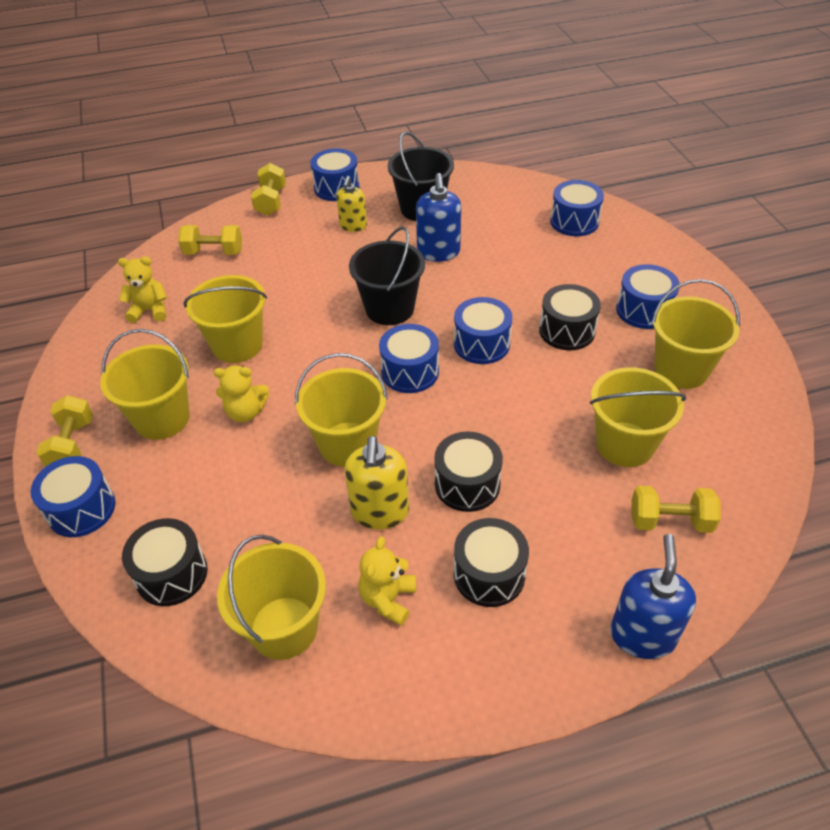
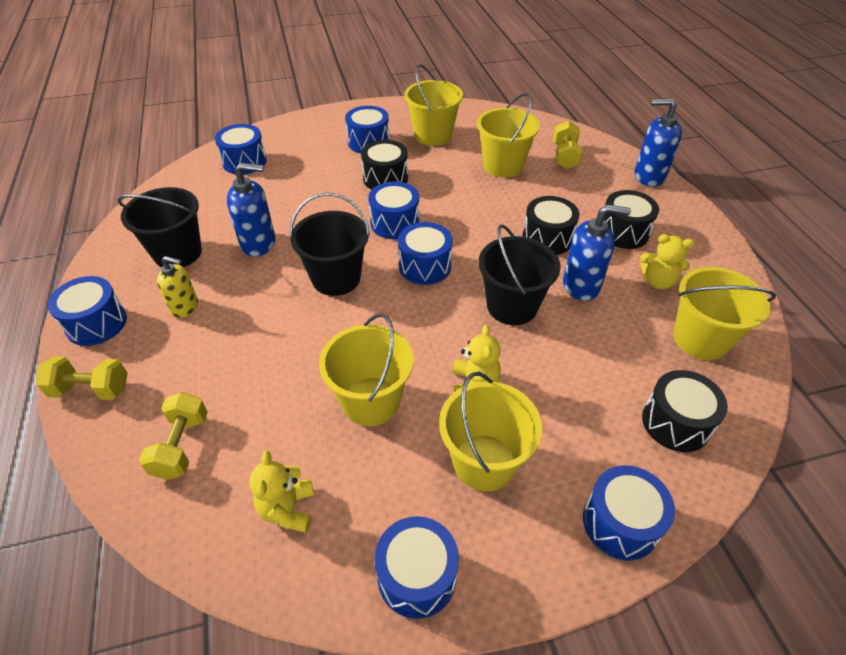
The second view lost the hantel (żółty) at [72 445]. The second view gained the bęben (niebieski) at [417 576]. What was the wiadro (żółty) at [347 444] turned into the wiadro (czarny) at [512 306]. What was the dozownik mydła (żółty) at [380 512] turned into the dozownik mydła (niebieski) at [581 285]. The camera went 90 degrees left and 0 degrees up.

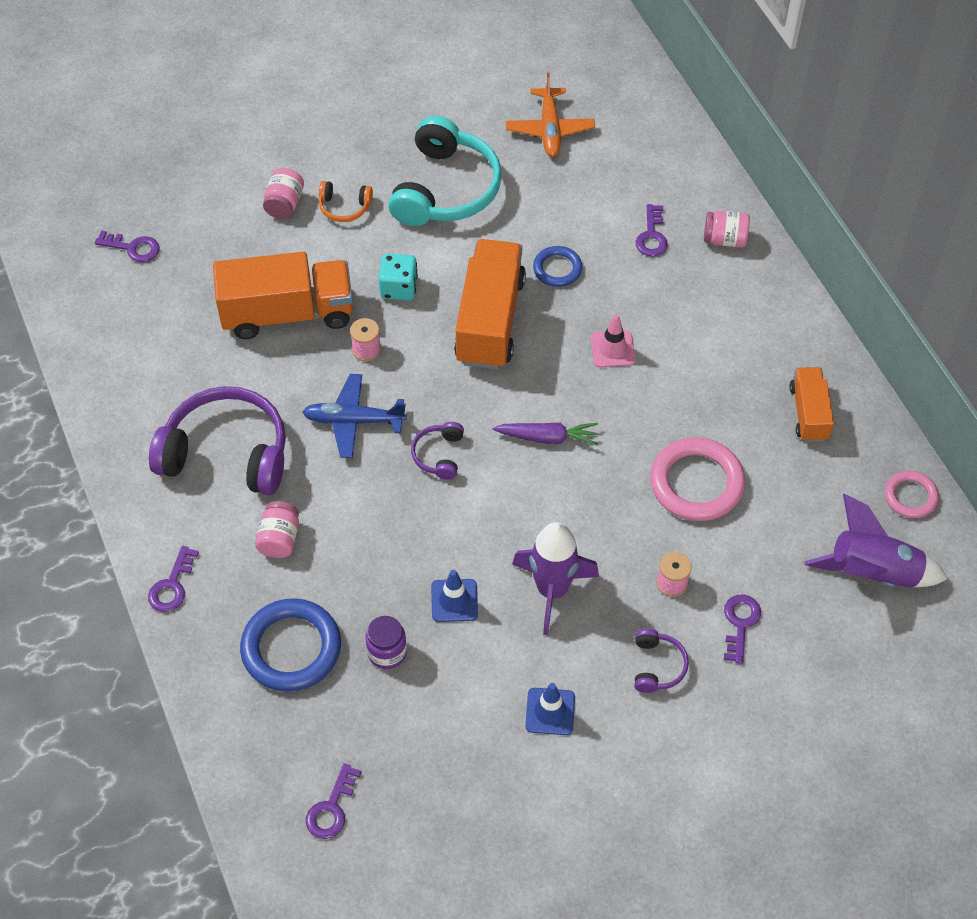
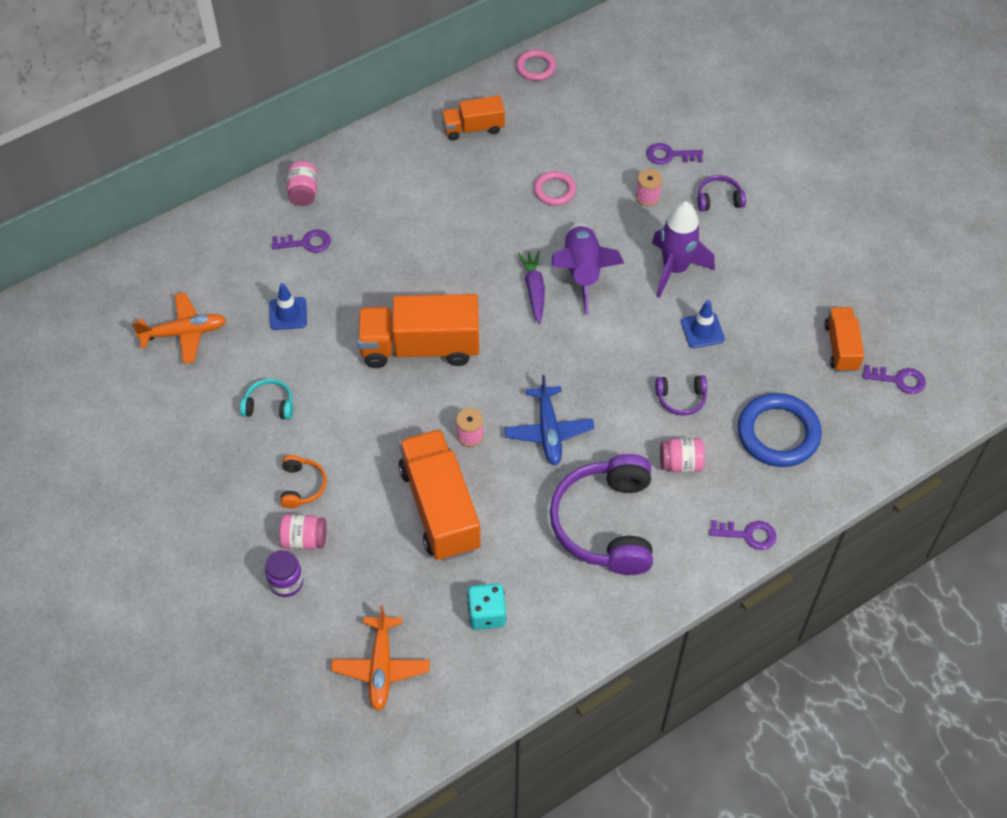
The second view lost the pierścień (niebieski) at [557 269]. The second view lost the pachołek (różowy) at [612 349]. The second view gained the ciężarówka (pomarańczowy) at [841 347]. The słoik (fioletowy) ended up elsewhere, having gone from [387 652] to [286 582]. The kostka do gry (turkusowy) ended up elsewhere, having gone from [399 288] to [486 614]. The słuchawki (fioletowy) ended up elsewhere, having gone from [439 455] to [681 398]. The pachołek (niebieski) ended up elsewhere, having gone from [550 711] to [288 314]. The rakieta (fioletowy) ended up elsewhere, having gone from [872 573] to [582 273]. Where the klucz (fioletowy) stood at [133 248], the samolot (pomarańczowy) came to stand at [381 668]. The size of the słuchawki (turkusowy) at [445 189] changed by a factor of 0.45. The size of the pierścień (różowy) at [696 483] changed by a factor of 0.56. The camera went 100 degrees left and 0 degrees up.

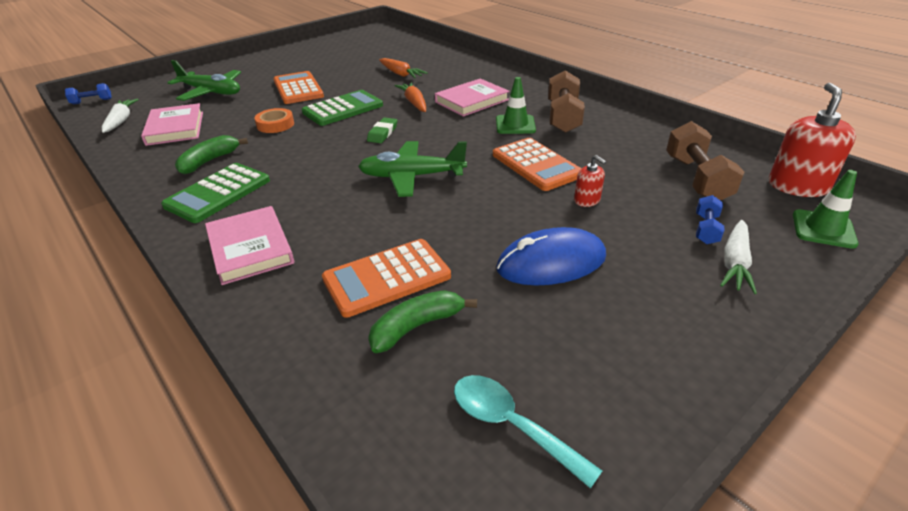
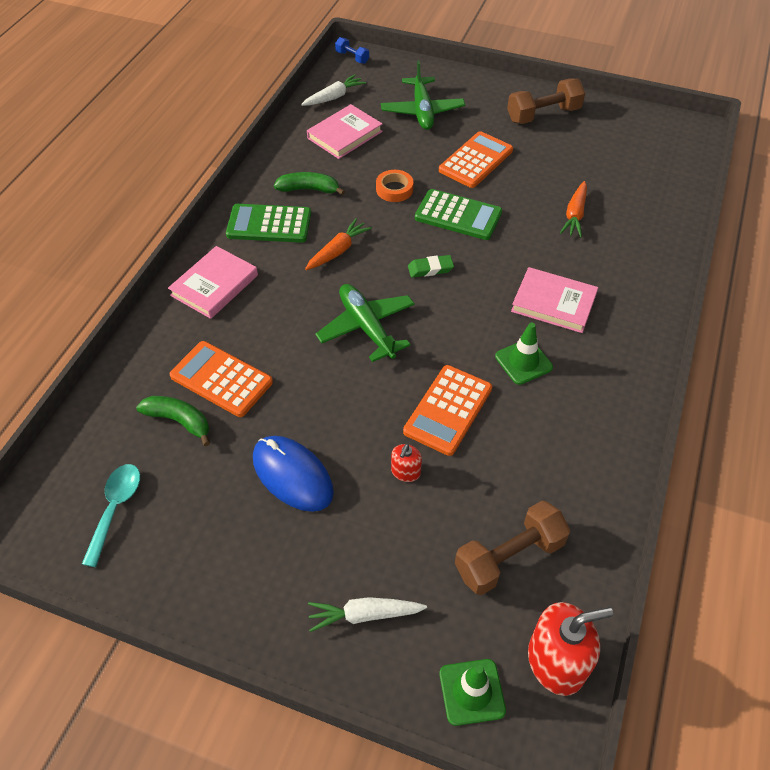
The second view lost the hantel (niebieski) at [706 229]. The marchewka (pomarańczowy) ended up elsewhere, having gone from [414 103] to [338 251]. The hantel (brązowy) ended up elsewhere, having gone from [563 117] to [543 115]. The camera went 60 degrees right and 15 degrees up.

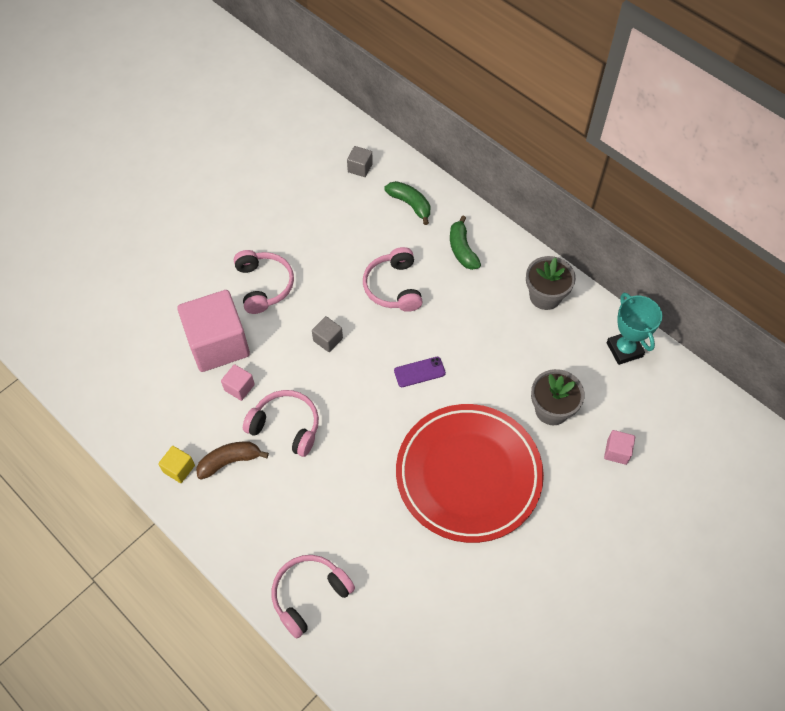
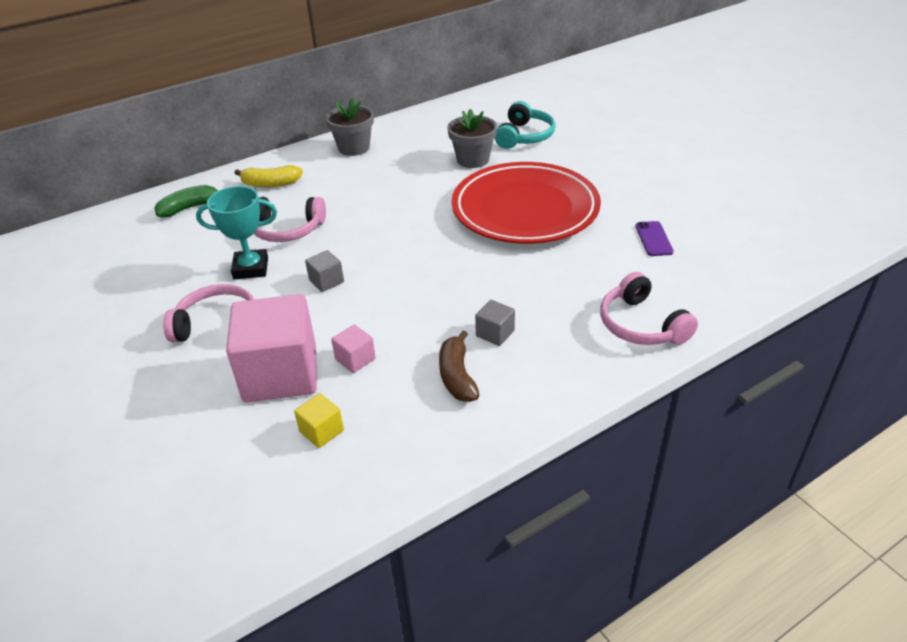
The second view lost the słuchawki (różowy) at [286 426]. The sześcian (żółty) ended up elsewhere, having gone from [179 469] to [321 431]. The sześcian (szary) ended up elsewhere, having gone from [360 168] to [495 333]. The telefon (fioletowy) ended up elsewhere, having gone from [419 372] to [653 239]. The puchar (turkusowy) ended up elsewhere, having gone from [624 349] to [251 268]. Where the sześcian (różowy) stood at [617 452], the słuchawki (turkusowy) came to stand at [524 136]. What was the banan (zielony) at [462 249] turned into the banan (żółty) at [271 184]. The camera went 75 degrees left and 20 degrees down.

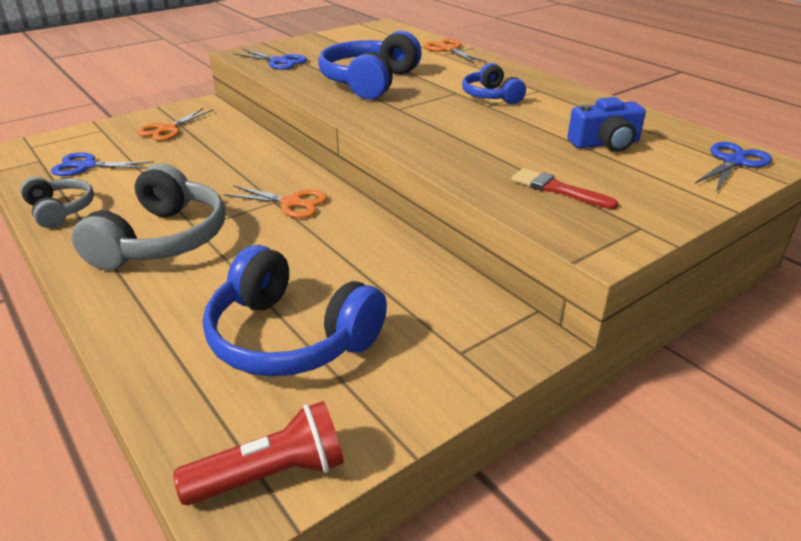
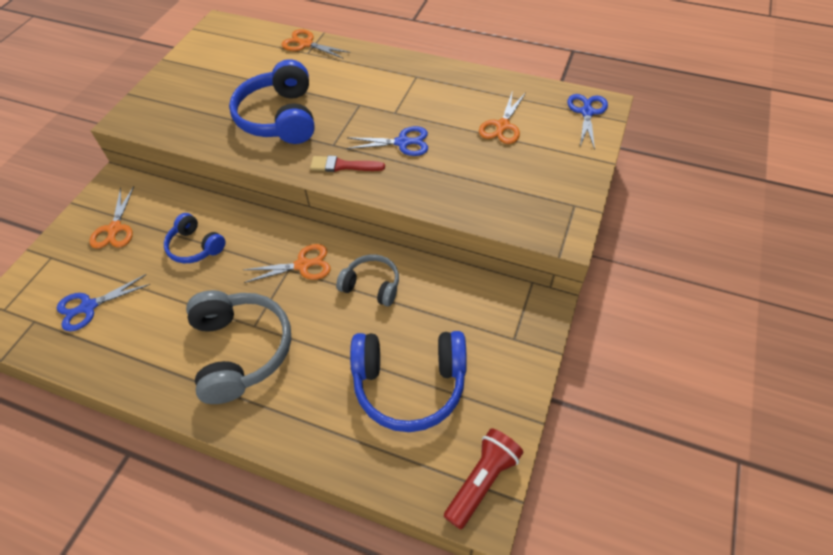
The słuchawki (szary) ended up elsewhere, having gone from [60 210] to [372 285]. The nożyczki (niebieski) ended up elsewhere, having gone from [279 62] to [402 142]. The słuchawki (niebieski) ended up elsewhere, having gone from [491 96] to [195 246]. The pędzel (czerwony) ended up elsewhere, having gone from [557 189] to [343 166]. Where the aparat fotograficzny (niebieski) stood at [605 144], the nożyczki (pomarańczowy) came to stand at [502 126]. The camera went 30 degrees left and 20 degrees up.

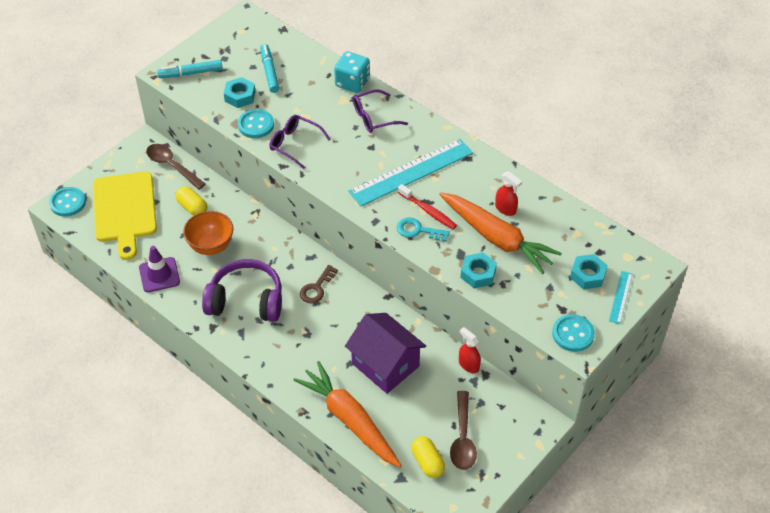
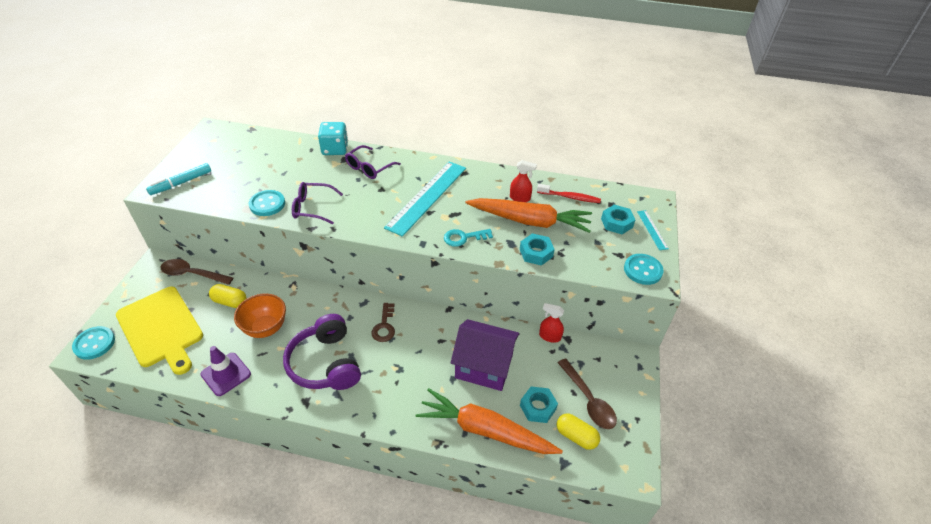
The second view lost the flamaster (turkusowy) at [269 72]. The nakrętka (turkusowy) ended up elsewhere, having gone from [240 96] to [538 407]. The szczoteczka do zębów (czerwony) ended up elsewhere, having gone from [428 211] to [570 197]. The słuchawki (fioletowy) at [246 301] ended up facing another way, 90 degrees counterclockwise from before. The camera went 30 degrees left and 5 degrees down.

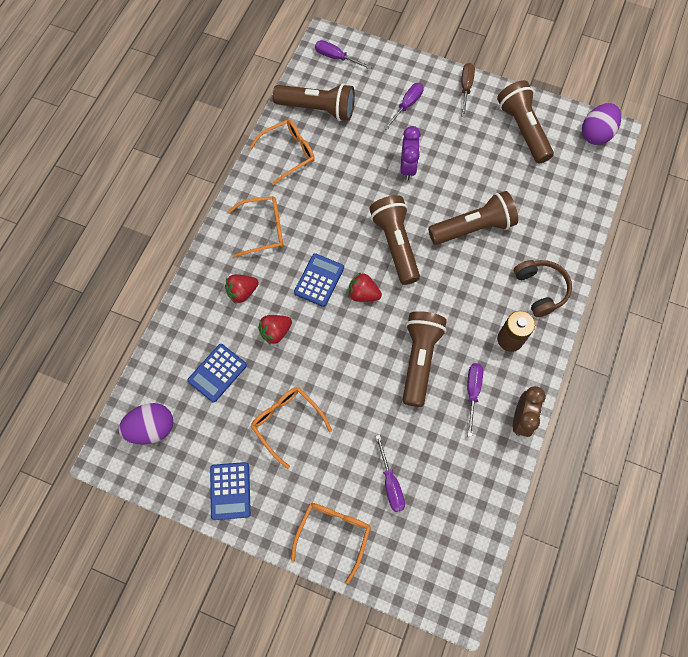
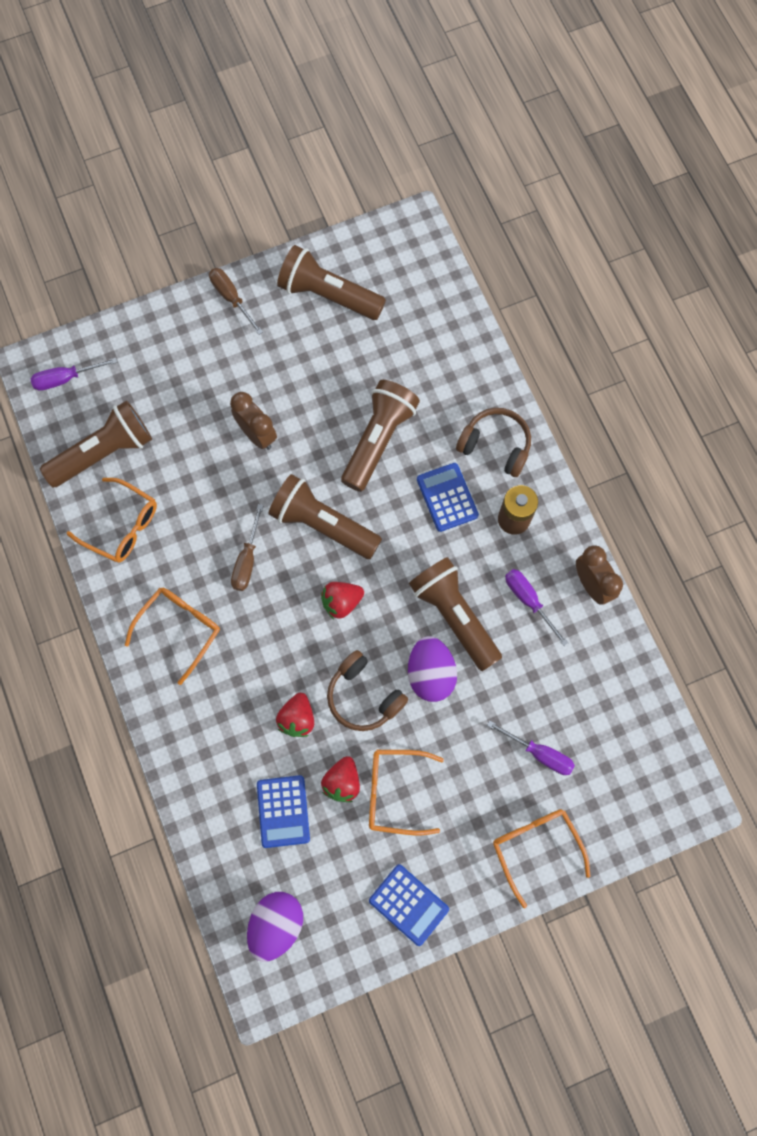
The second view lost the śrubokręt (fioletowy) at [407 105]. The second view gained the śrubokręt (brązowy) at [247 560]. The second view gained the słuchawki (brązowy) at [364 696]. The truskawka (czerwony) ended up elsewhere, having gone from [242 292] to [342 782]. The kalkulator (niebieski) ended up elsewhere, having gone from [319 280] to [447 497]. The jajko (fioletowy) ended up elsewhere, having gone from [596 134] to [430 673]. What was the budzik (fioletowy) at [407 167] turned into the budzik (brązowy) at [257 434]. The okulary (pomarańczowy) at [289 153] ended up facing another way, 105 degrees clockwise from before. The camera went 45 degrees left and 5 degrees up.

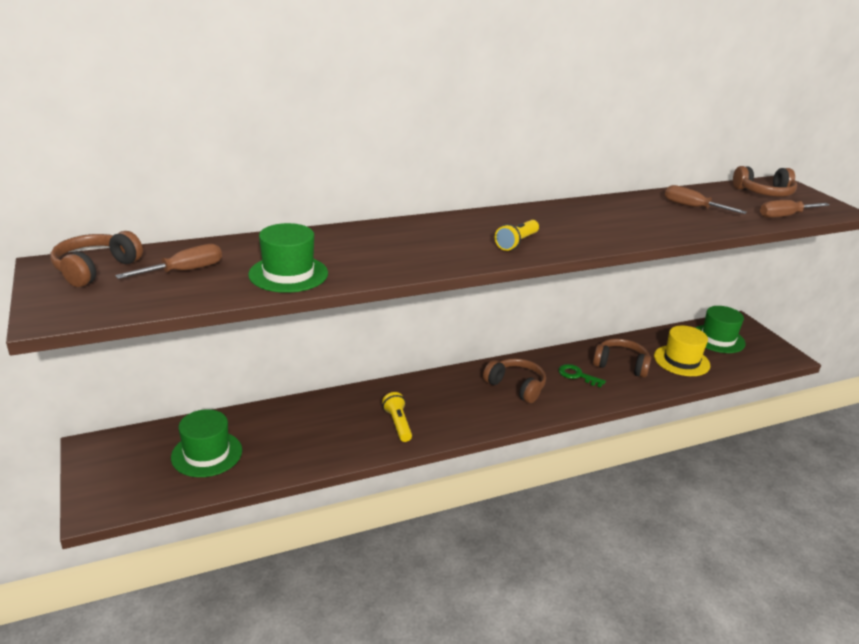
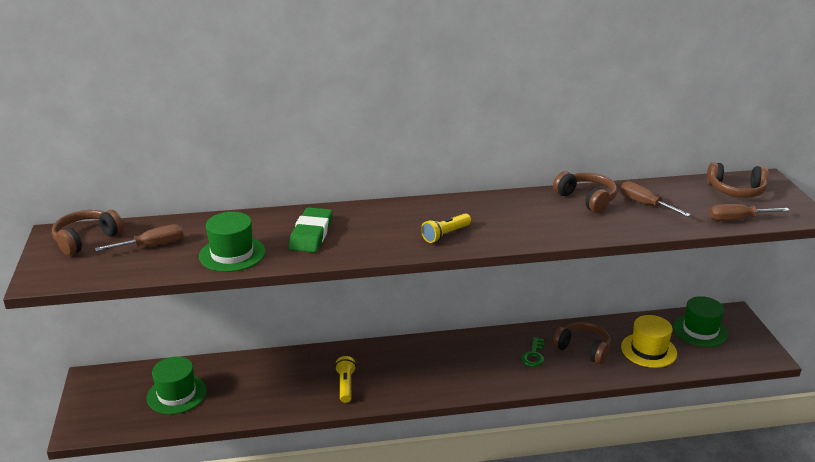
The second view gained the gumka do mazania (zielony) at [311 234]. The słuchawki (brązowy) ended up elsewhere, having gone from [516 387] to [586 199]. The klucz (zielony) at [577 375] ended up facing another way, 120 degrees counterclockwise from before. The camera went 15 degrees right and 0 degrees up.

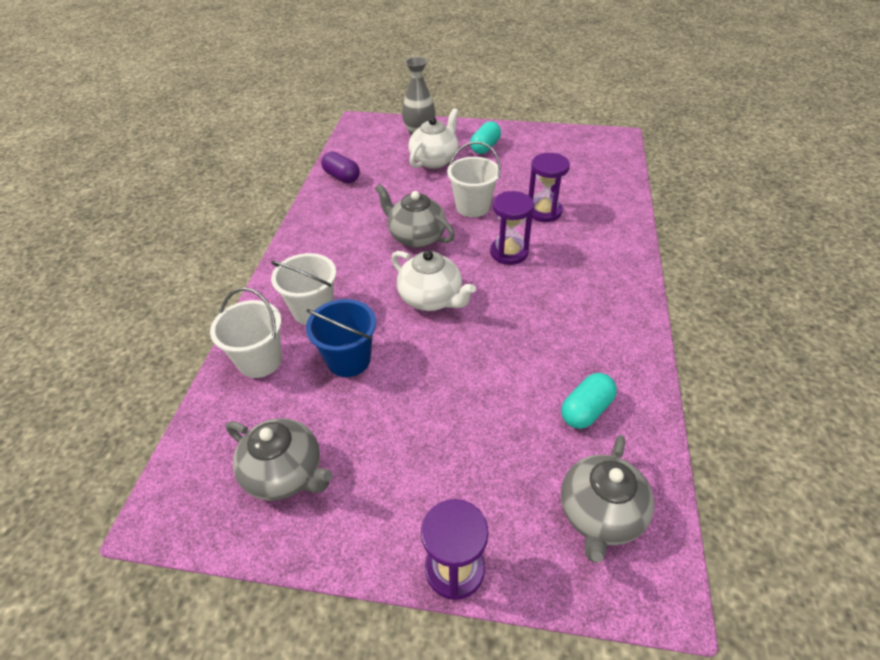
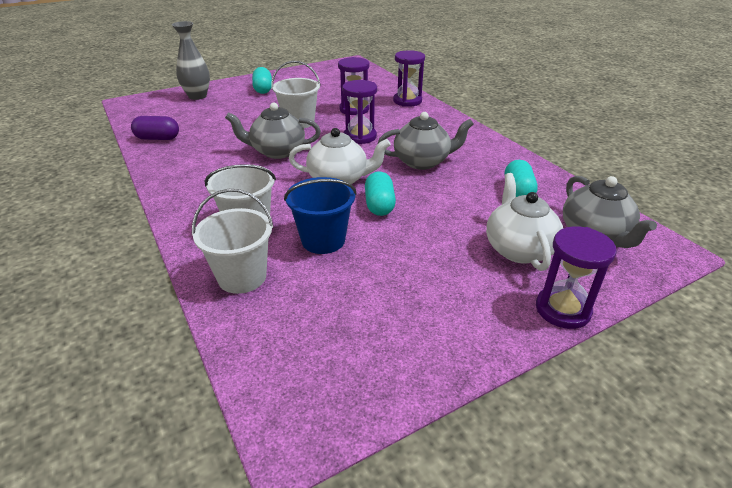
The second view gained the kapsułka (turkusowy) at [379 205]. The second view gained the klepsydra (fioletowy) at [407 101]. The imbryk (szary) ended up elsewhere, having gone from [285 473] to [422 162]. The imbryk (biały) ended up elsewhere, having gone from [434 160] to [518 249]. The camera went 40 degrees left and 10 degrees down.

